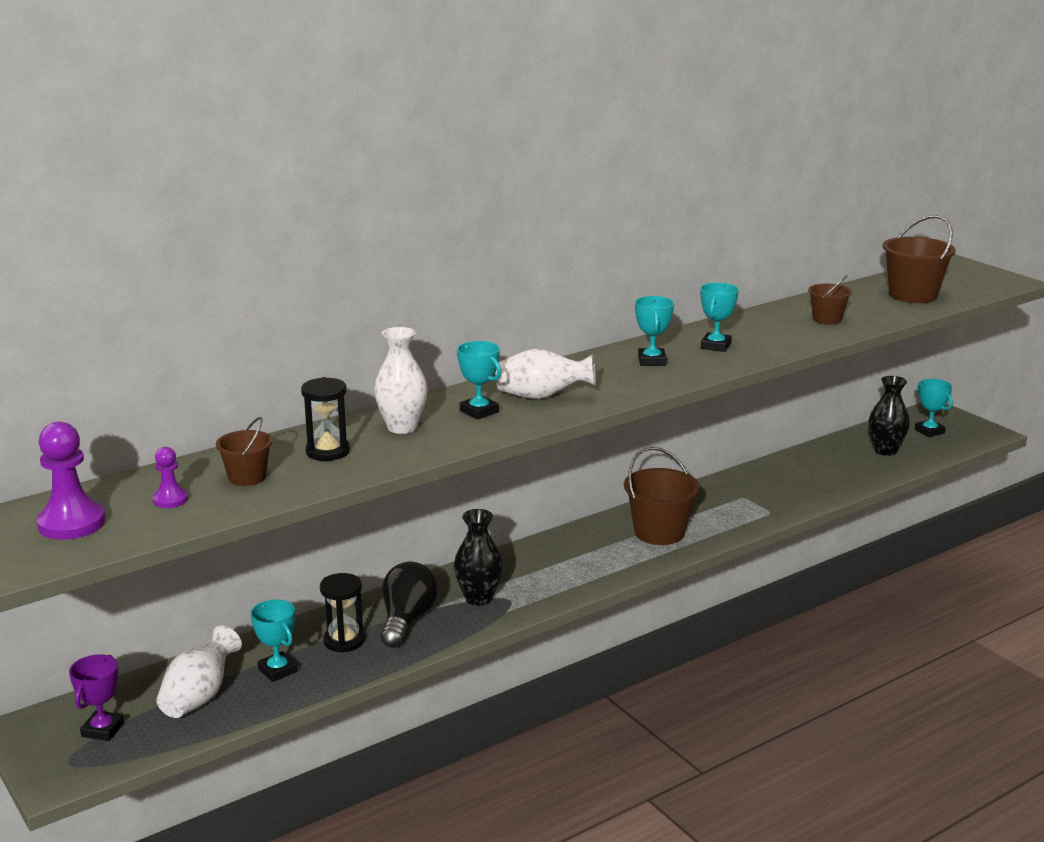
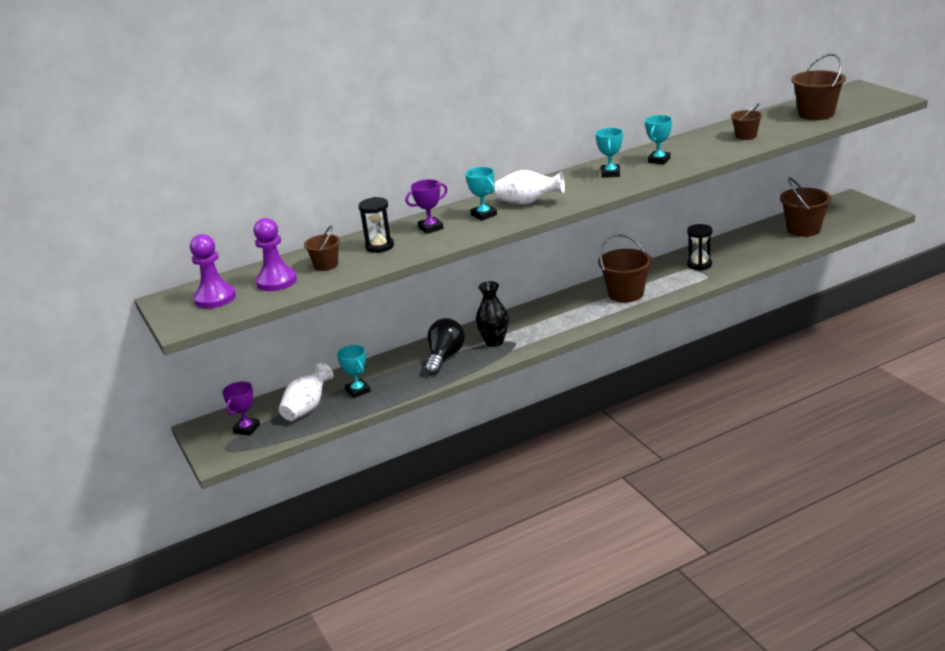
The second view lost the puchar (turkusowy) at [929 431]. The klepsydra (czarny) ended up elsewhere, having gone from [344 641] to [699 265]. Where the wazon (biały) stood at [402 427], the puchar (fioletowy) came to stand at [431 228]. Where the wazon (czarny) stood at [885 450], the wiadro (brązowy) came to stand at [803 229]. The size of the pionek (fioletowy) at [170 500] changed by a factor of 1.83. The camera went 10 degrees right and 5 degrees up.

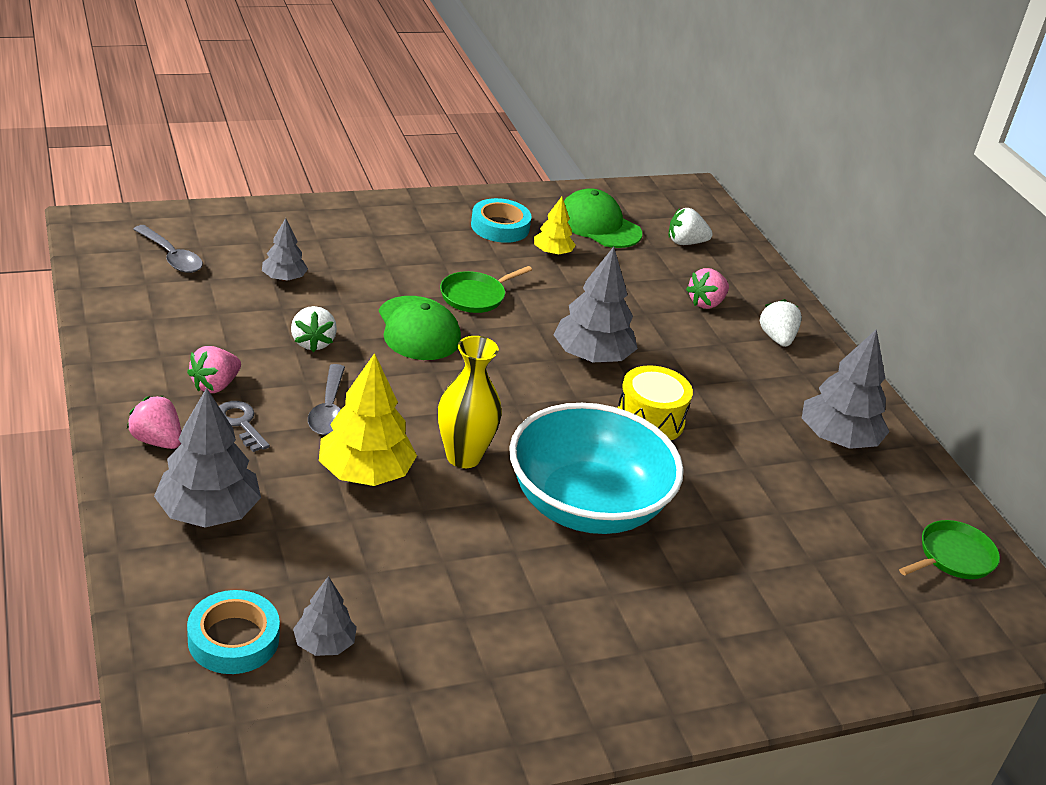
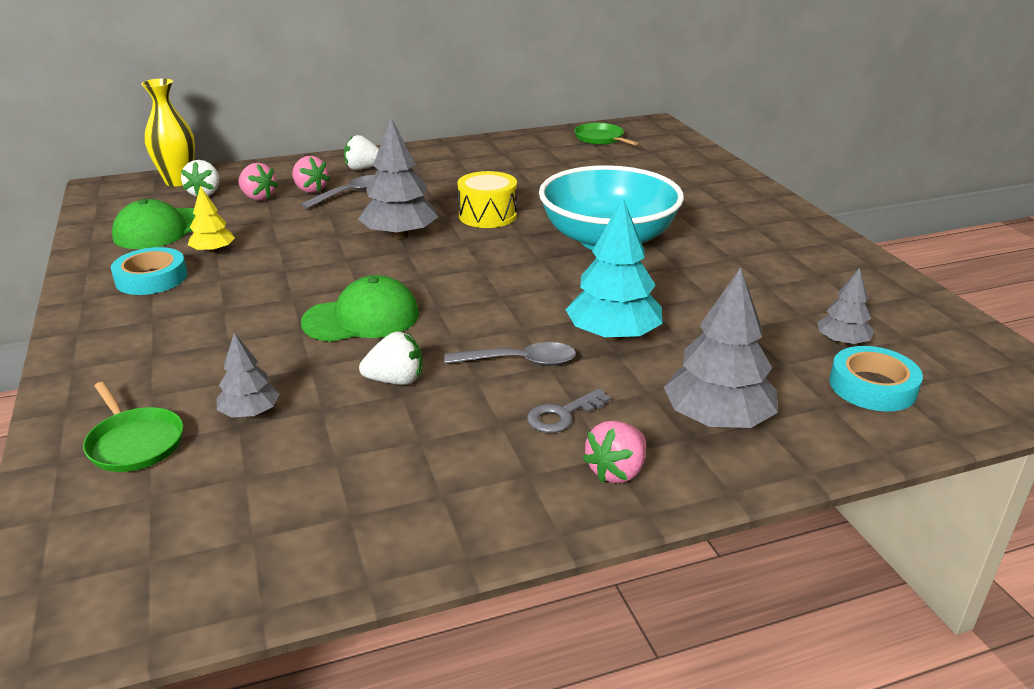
The second view lost the drzewko (szary) at [838 439]. The łyżka (szary) ended up elsewhere, having gone from [171 257] to [349 194]. The truskawka (różowy) ended up elsewhere, having gone from [215 385] to [258 197]. The wazon (żółty) ended up elsewhere, having gone from [463 457] to [178 181]. The patelnia (zielony) ended up elsewhere, having gone from [475 296] to [134 443]. What was the drzewko (żółty) at [365 473] turned into the drzewko (turkusowy) at [613 335]. The camera went 85 degrees left and 5 degrees down.

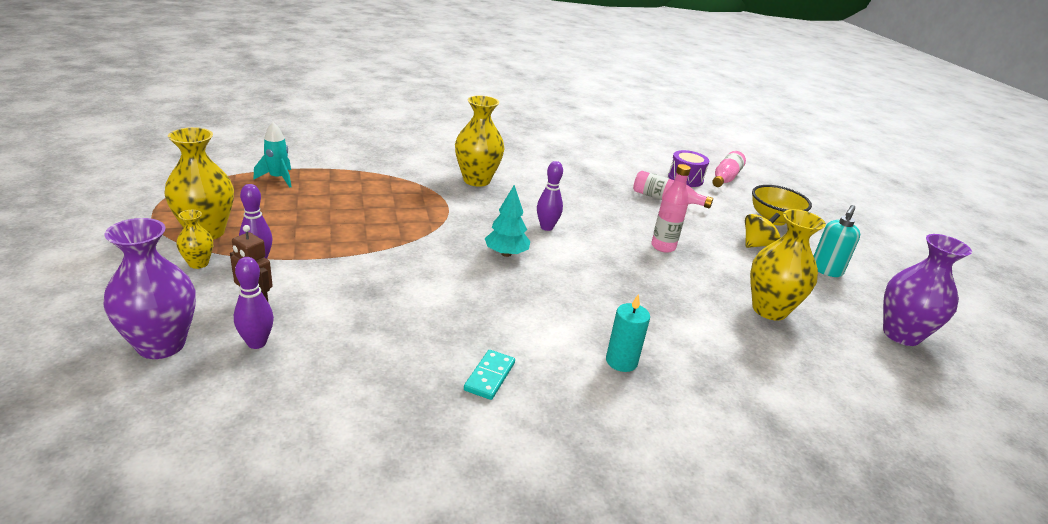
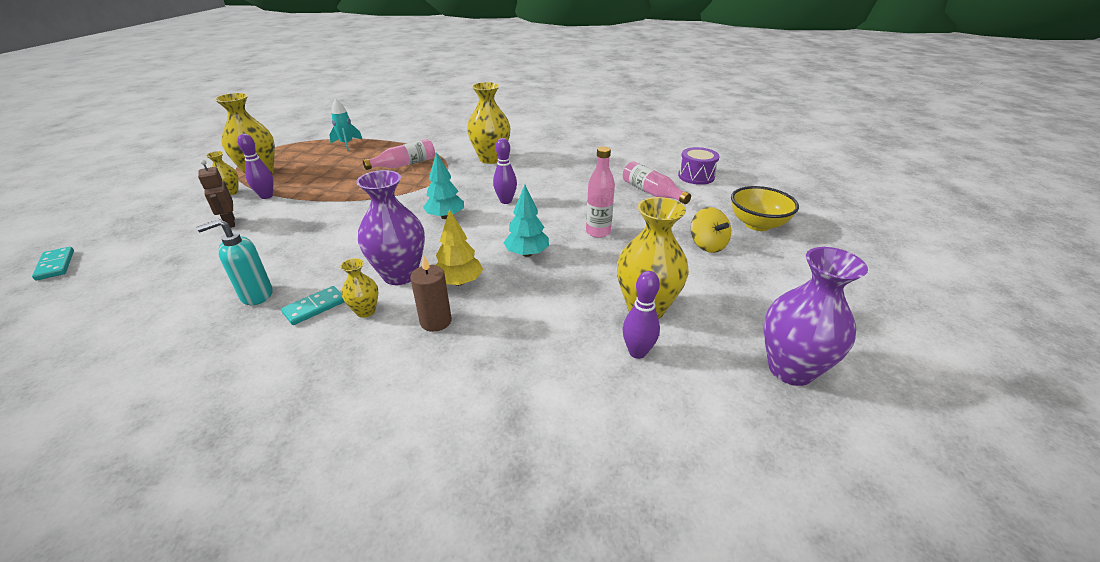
The second view gained the kostka domina (turkusowy) at [56 265]. The second view gained the wazon (żółty) at [365 311]. The second view gained the drzewko (żółty) at [459 282]. The second view gained the drzewko (turkusowy) at [527 254]. The wazon (fioletowy) ended up elsewhere, having gone from [161 345] to [400 275]. The kręgiel (fioletowy) ended up elsewhere, having gone from [257 343] to [637 352]. The butelka (różowy) ended up elsewhere, having gone from [725 178] to [404 164]. The dozownik mydła (turkusowy) ended up elsewhere, having gone from [826 270] to [256 295]. What was the świeca (turkusowy) at [621 361] turned into the świeca (brązowy) at [436 321]. The bączek (żółty) at [757 245] ended up facing another way, 75 degrees clockwise from before. The camera went 30 degrees right and 5 degrees up.

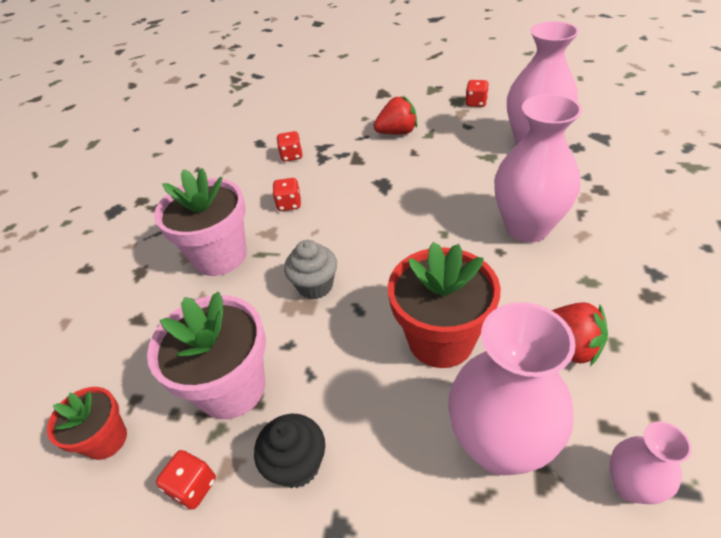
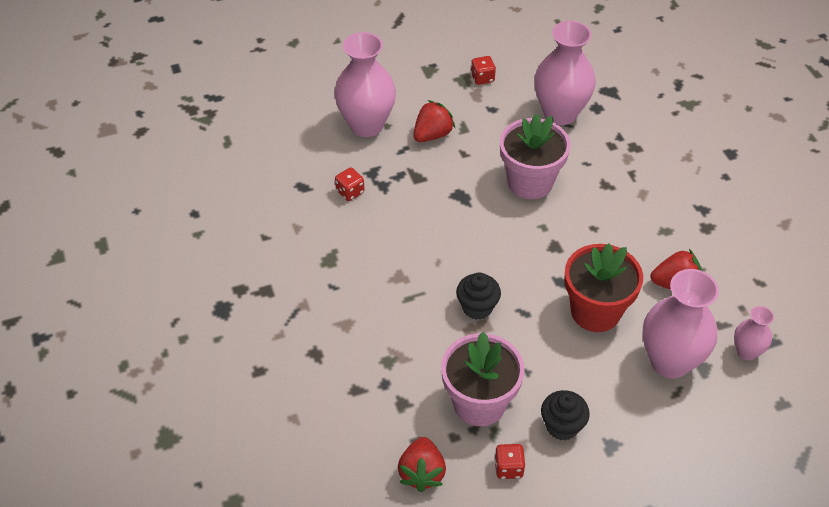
The second view lost the kostka do gry (czerwony) at [289 204]. The doniczka (różowy) ended up elsewhere, having gone from [220 256] to [530 182]. The wazon (różowy) ended up elsewhere, having gone from [527 228] to [366 125]. Where the doniczka (czerwony) stood at [106 439], the truskawka (czerwony) came to stand at [422 473]. What was the muffinka (szary) at [315 286] turned into the muffinka (czarny) at [477 307]. The camera went 35 degrees left and 5 degrees up.

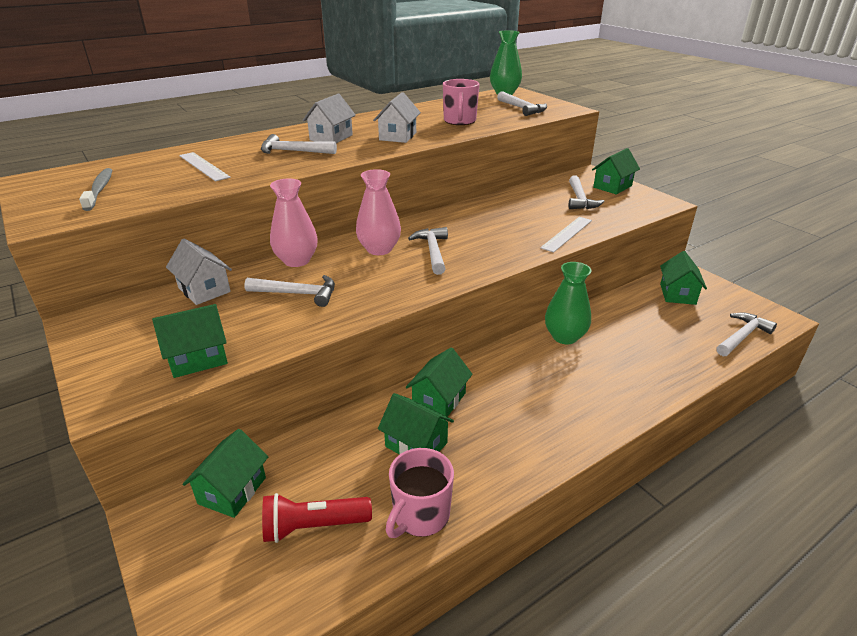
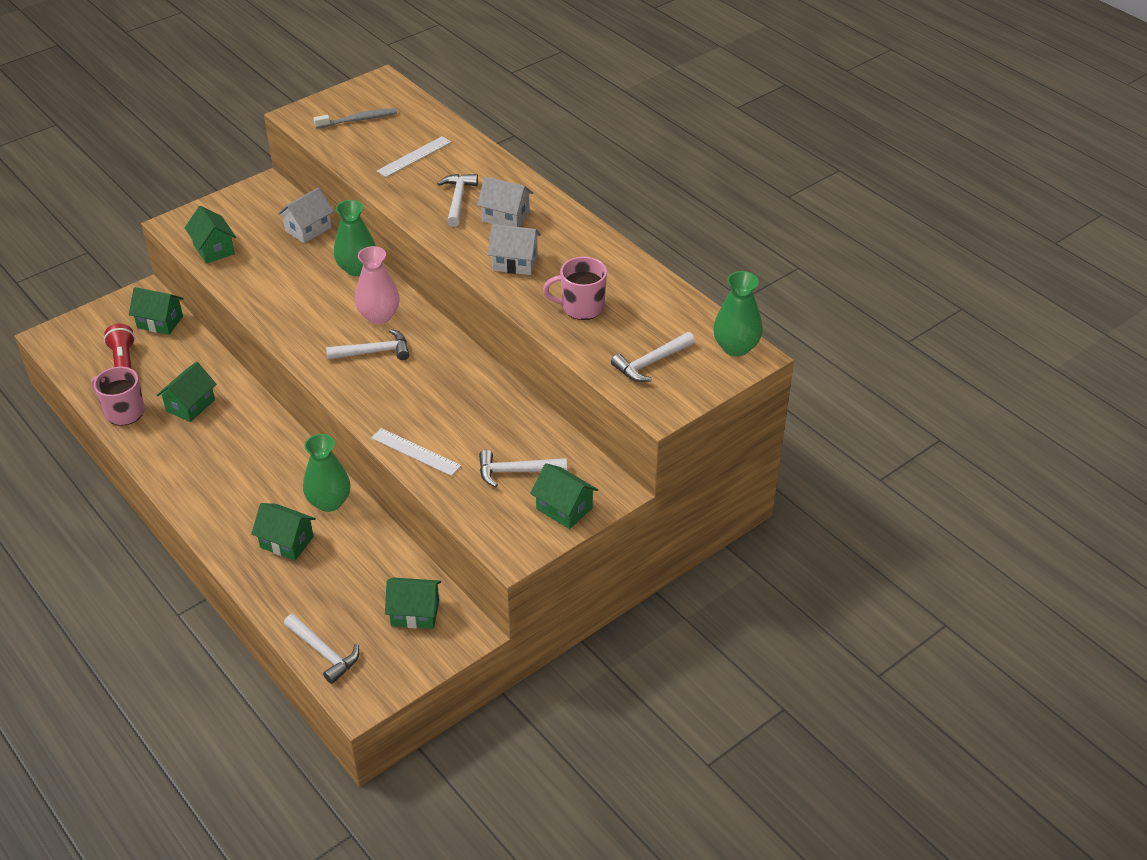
The second view lost the młotek (biały) at [298 294]. The domek (zielony) ended up elsewhere, having gone from [439 400] to [287 542]. What was the wazon (różowy) at [296 260] turned into the wazon (zielony) at [357 269]. The camera went 85 degrees right and 10 degrees up.

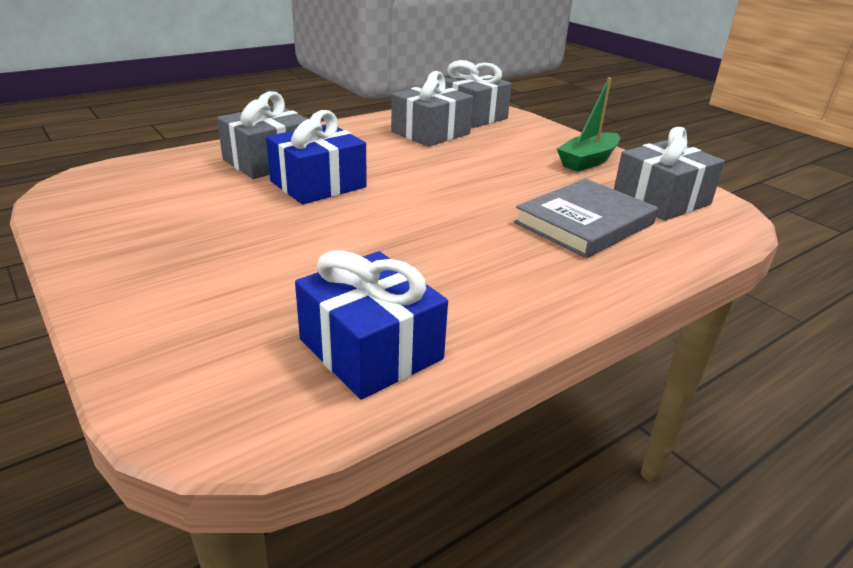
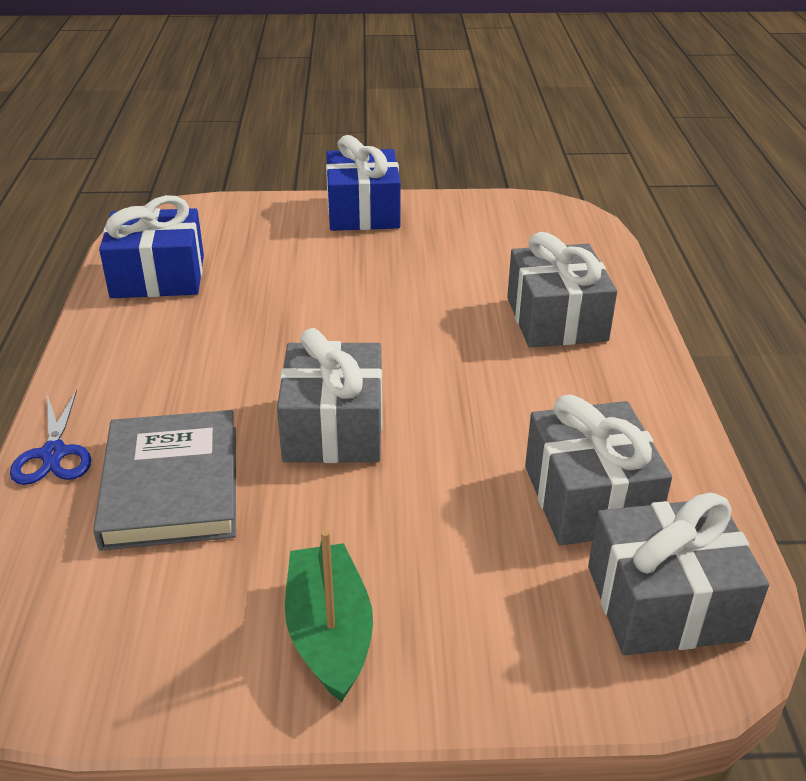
The second view gained the nożyczki (niebieski) at [54 454]. The prezent (niebieski) ended up elsewhere, having gone from [318 184] to [363 211]. The prezent (szary) ended up elsewhere, having gone from [661 200] to [334 428]. The camera went 125 degrees right and 5 degrees up.

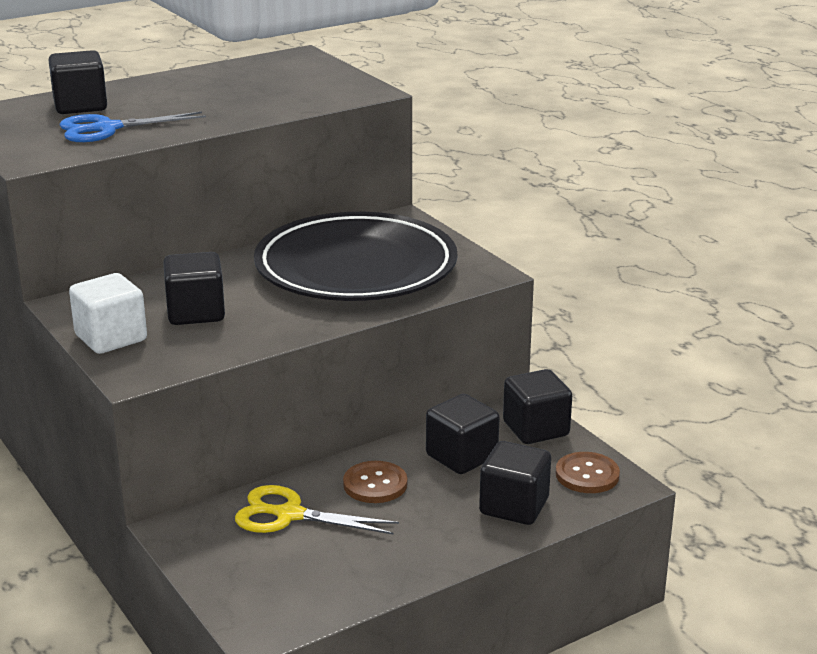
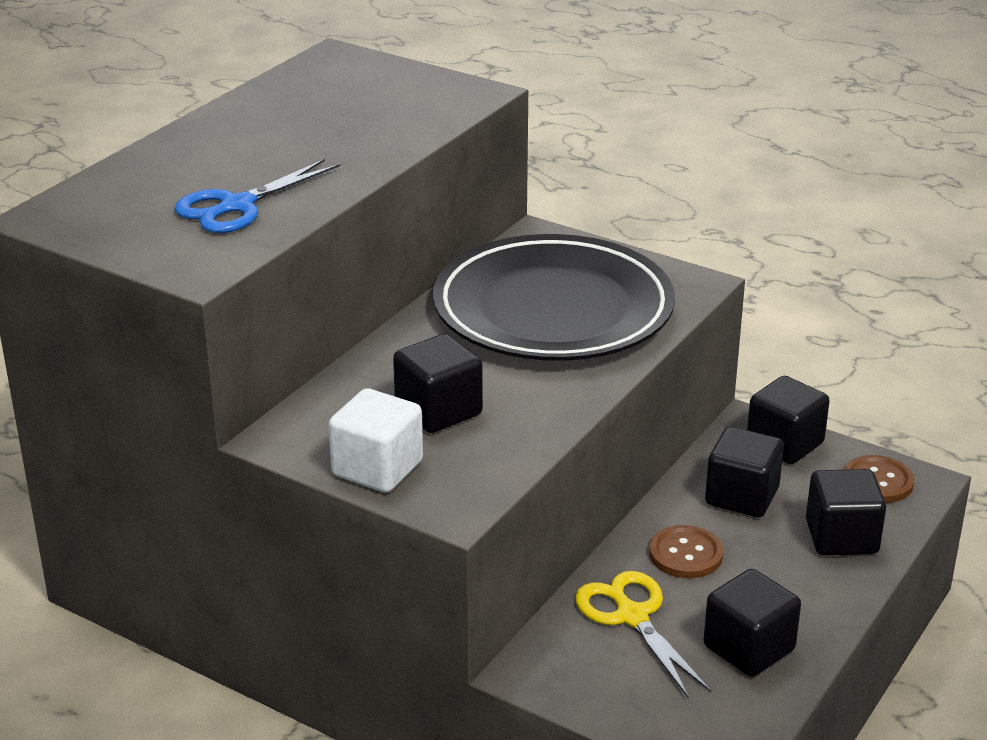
The sześcian (czarny) ended up elsewhere, having gone from [80 106] to [749 648]. The nożyczki (żółty) at [289 515] ended up facing another way, 75 degrees clockwise from before. The camera went 25 degrees left and 5 degrees up.

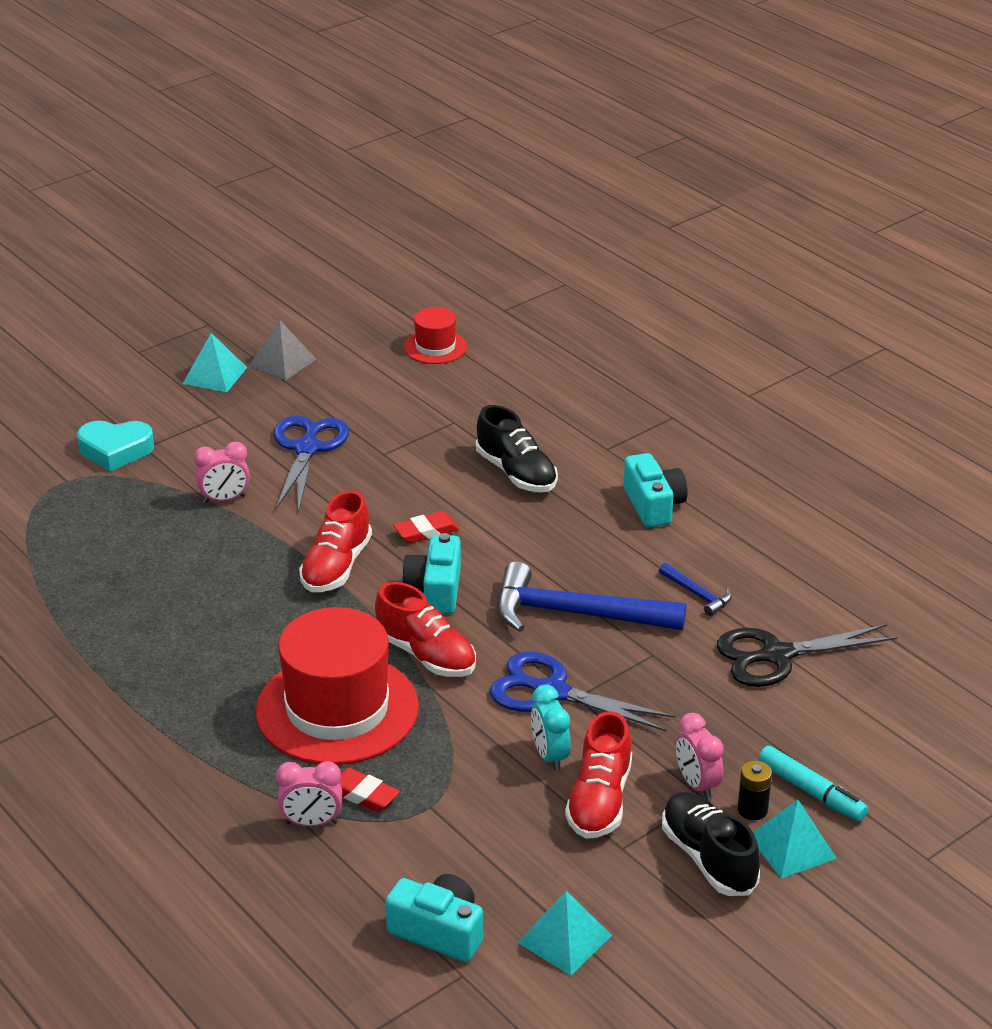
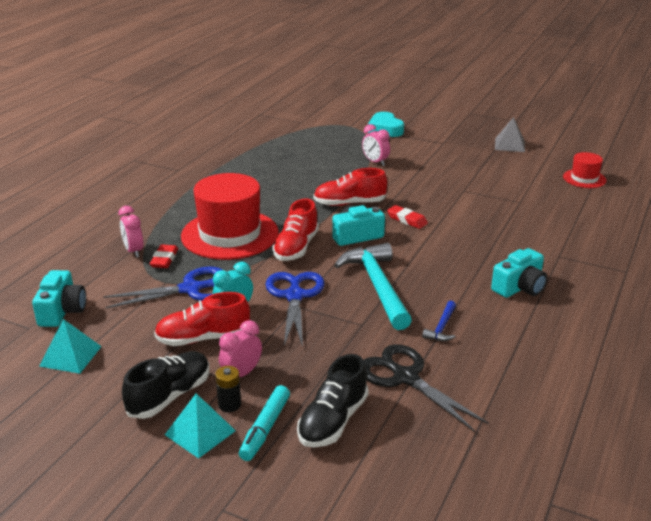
The second view lost the piramida (turkusowy) at [215 375]. The nożyczki (niebieski) ended up elsewhere, having gone from [307 449] to [190 289]. The but (czarny) ended up elsewhere, having gone from [516 473] to [333 421]. What was the młotek (niebieski) at [576 614] turned into the młotek (turkusowy) at [377 286]. The camera went 65 degrees right and 5 degrees down.

